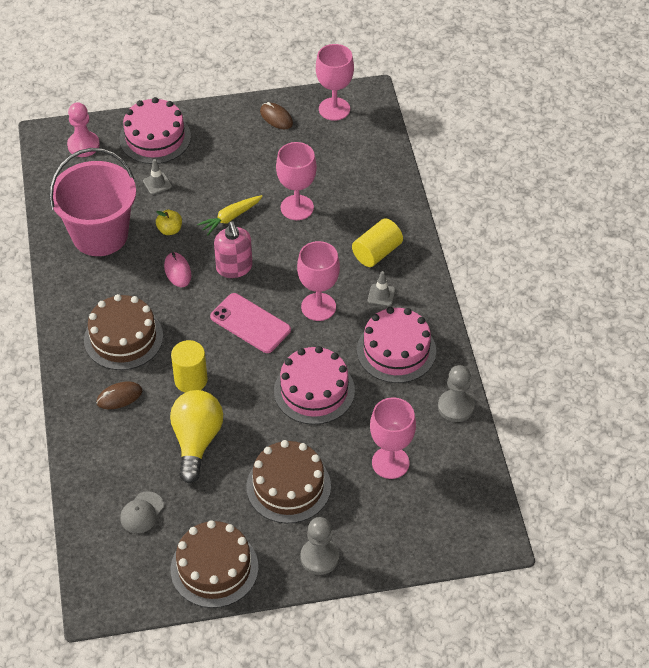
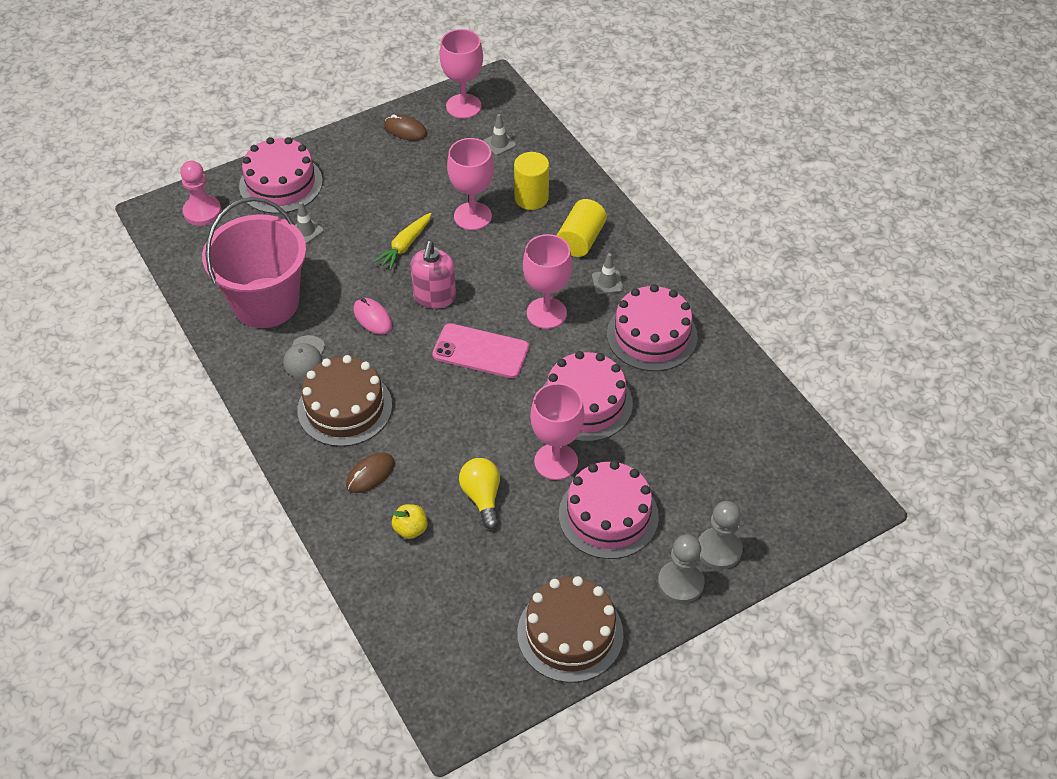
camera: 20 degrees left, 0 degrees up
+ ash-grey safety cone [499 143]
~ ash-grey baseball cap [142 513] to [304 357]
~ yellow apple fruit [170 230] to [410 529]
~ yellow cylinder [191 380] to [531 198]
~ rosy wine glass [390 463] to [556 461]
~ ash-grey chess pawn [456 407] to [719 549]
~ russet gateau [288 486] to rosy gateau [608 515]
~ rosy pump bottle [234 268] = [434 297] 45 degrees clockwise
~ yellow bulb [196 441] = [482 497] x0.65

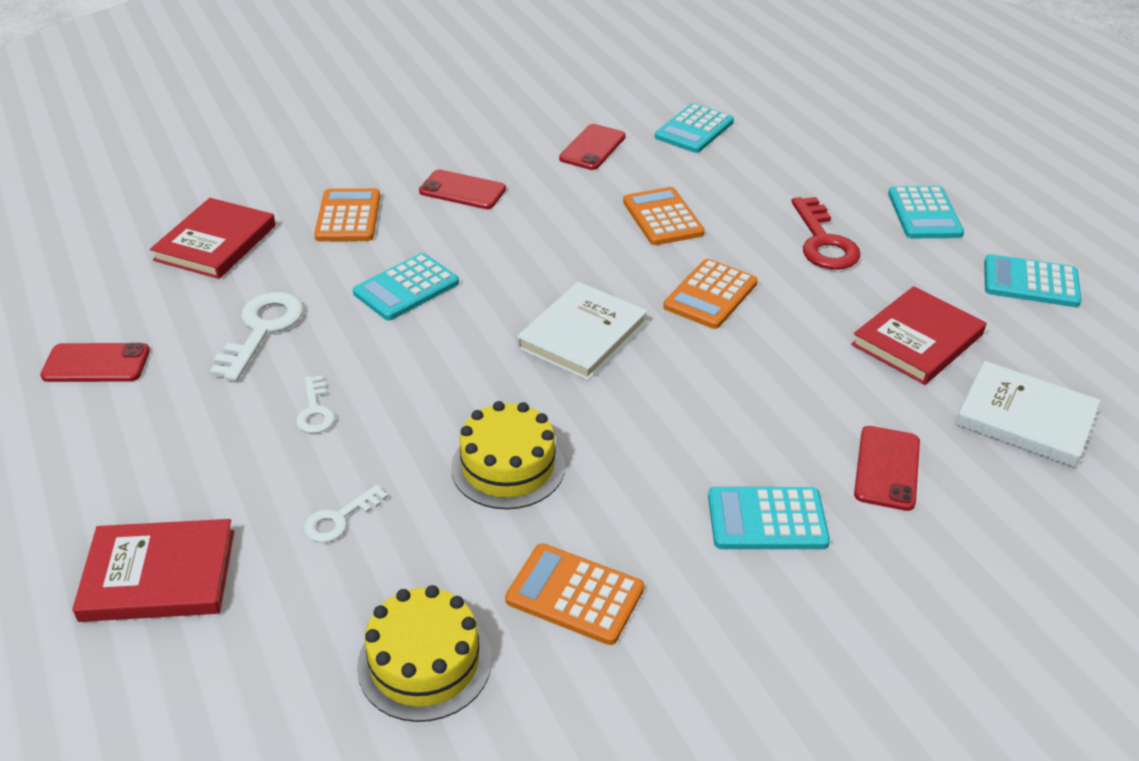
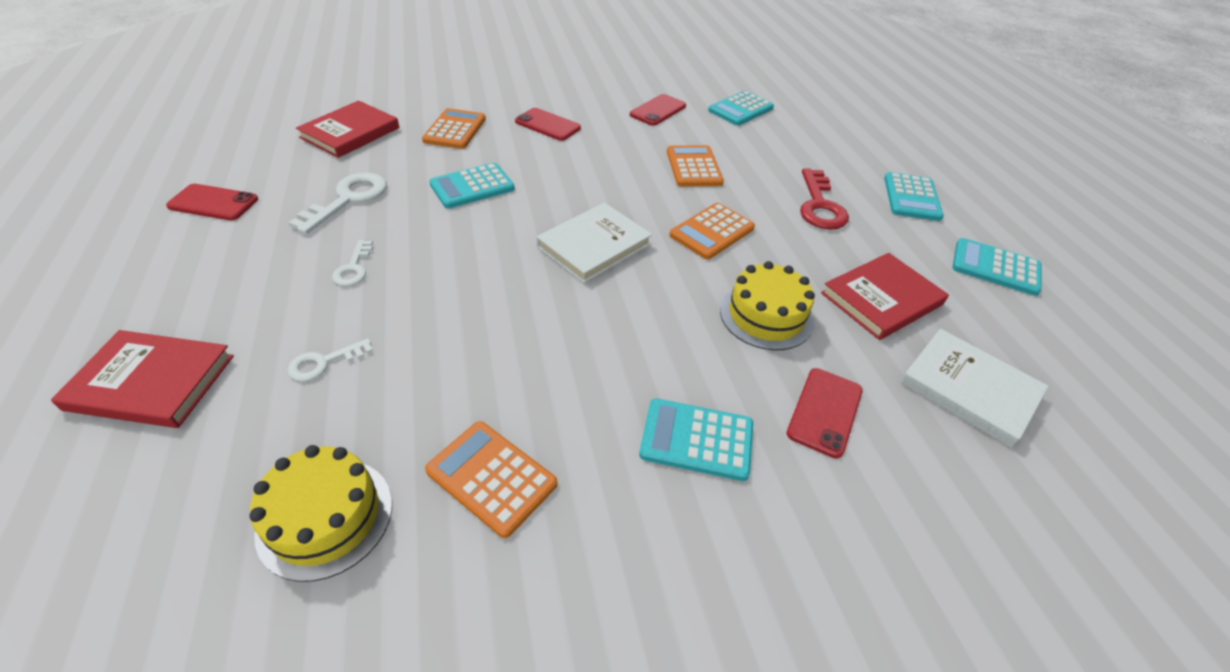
camera: 10 degrees right, 5 degrees up
~ yellow gateau [508 466] to [766 315]

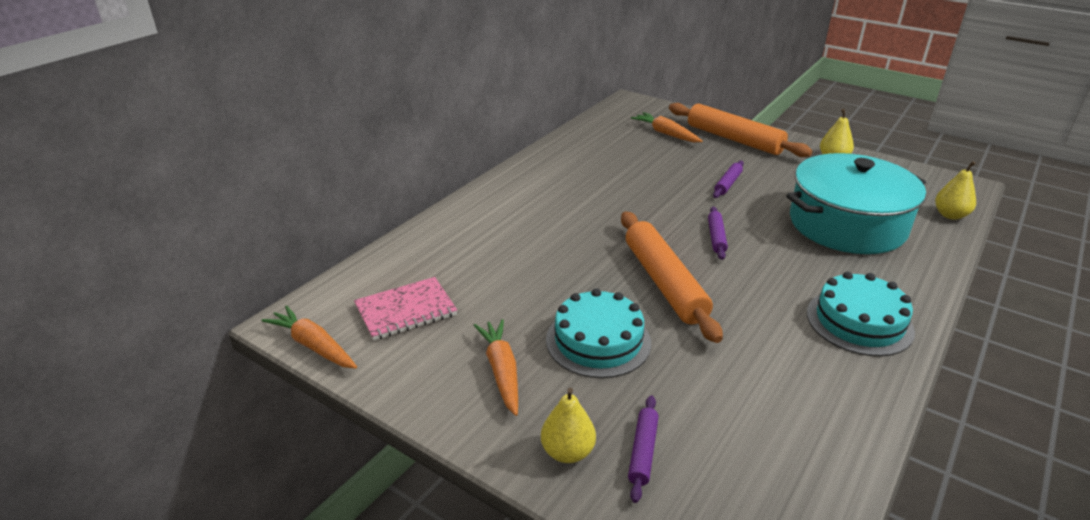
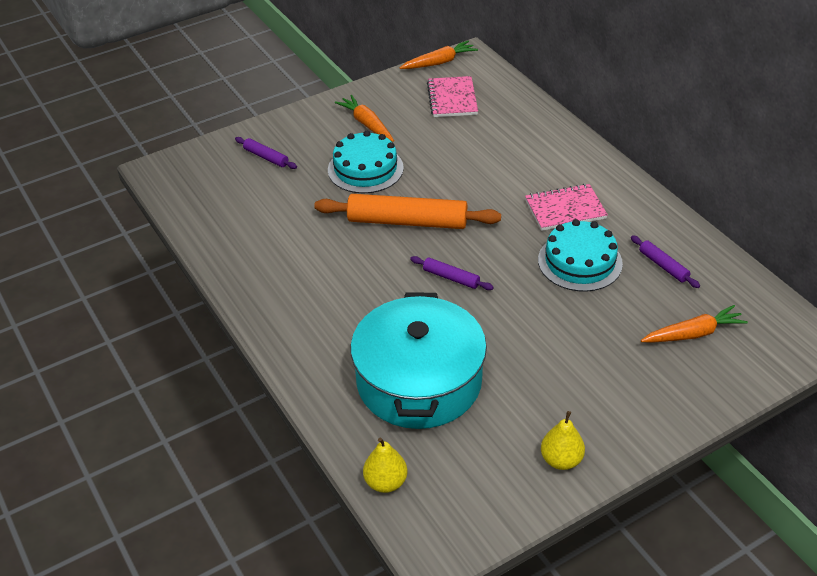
camera: 115 degrees right, 10 degrees up
- yellow toy pear [567 452]
- bright orange pastry roller [734 139]
+ rosy notebook [565 209]
~ violet pastry roller [728 184] to [663 266]
~ teal gateau [859 322] to [580 262]
~ bright orange toy carrot [501 371] = [366 124] 135 degrees counterclockwise

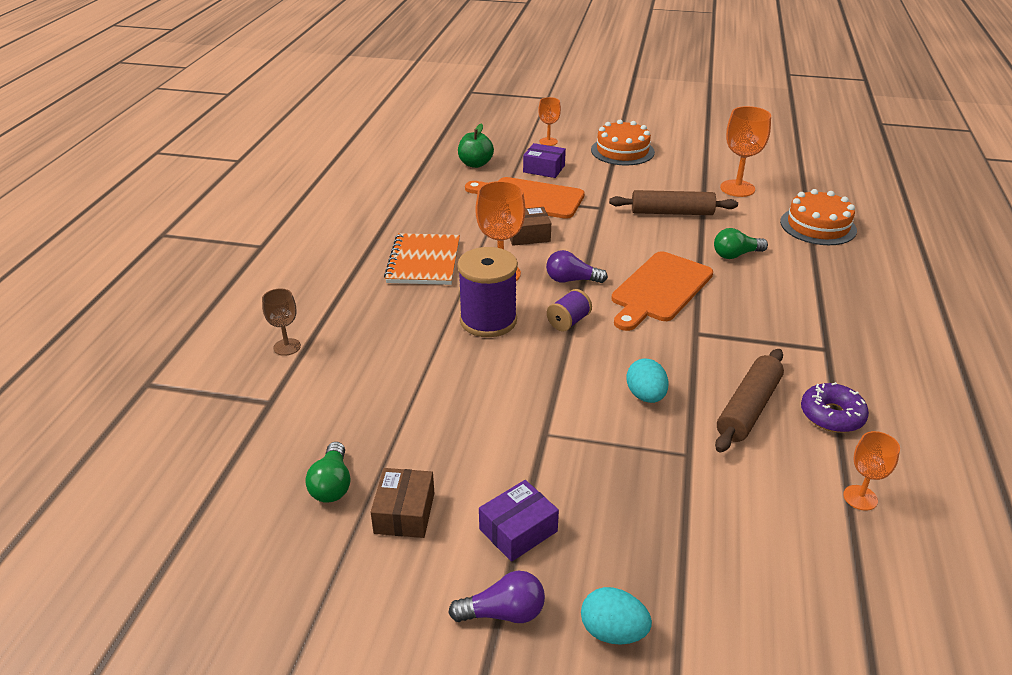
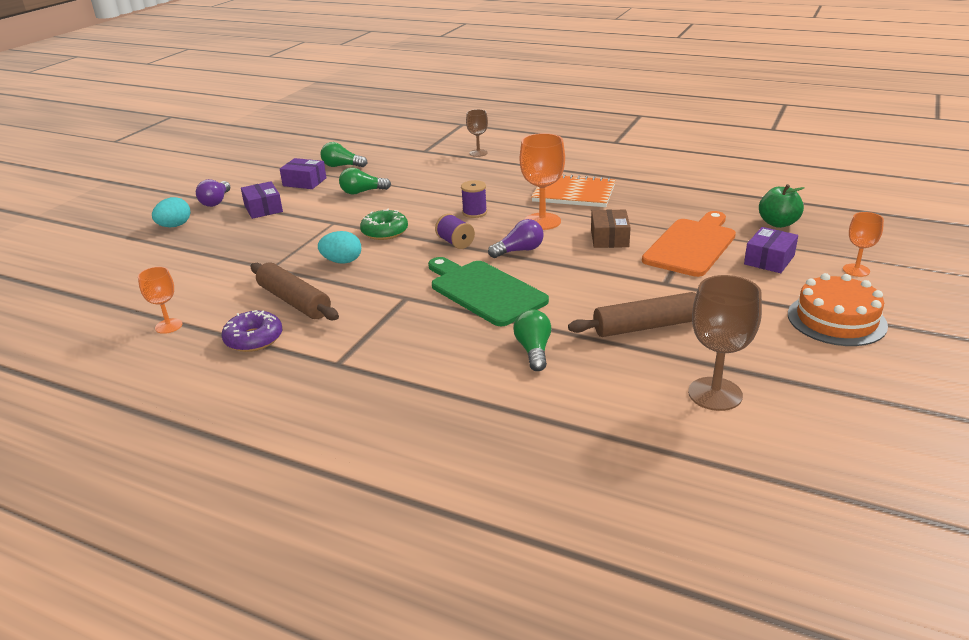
camera: 105 degrees right, 5 degrees down
- bright orange gateau [818 226]
+ leaf-green bulb [362 192]
+ leaf-green glazed donut [384 232]
~ russet box [404 513] to violet box [304 182]
~ bright orange bread board [659 289] to leaf-green bread board [484 291]
~ bright orange wine glass [737 188] to russet wine glass [715 394]
~ violet bulb [571 280] = [519 250] 45 degrees clockwise
~ russet pastry roller [672 212] = [646 326] 60 degrees clockwise
~ violet bobbin [488 320] = [474 213] x0.52

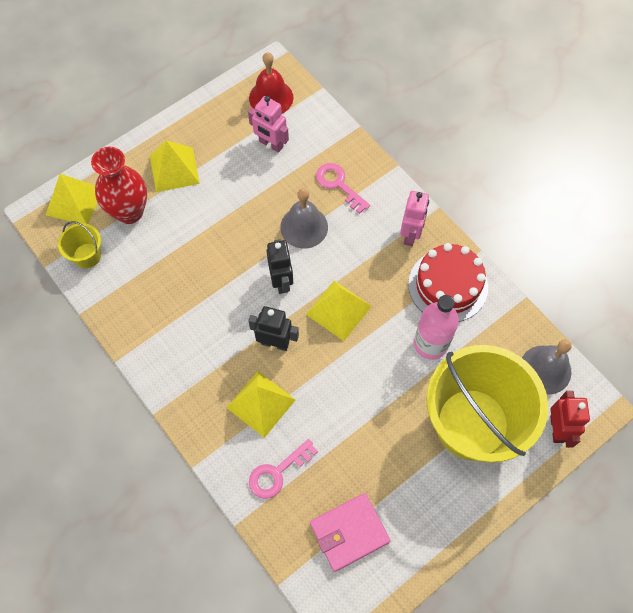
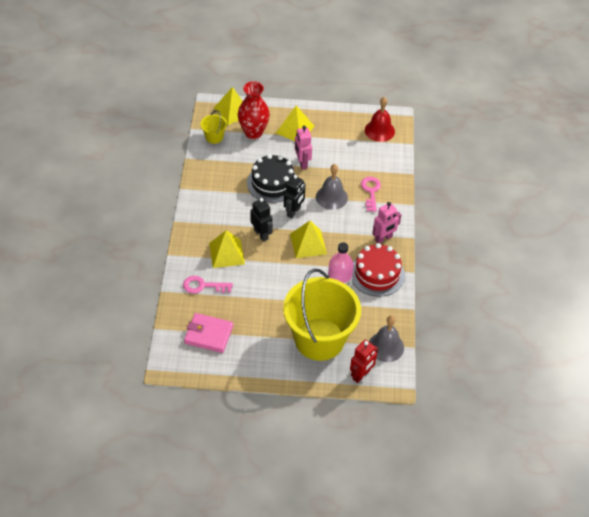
camera: 40 degrees right, 15 degrees down
+ jet-black gateau [272 183]
~ rosy robot [271 144] to [302 163]

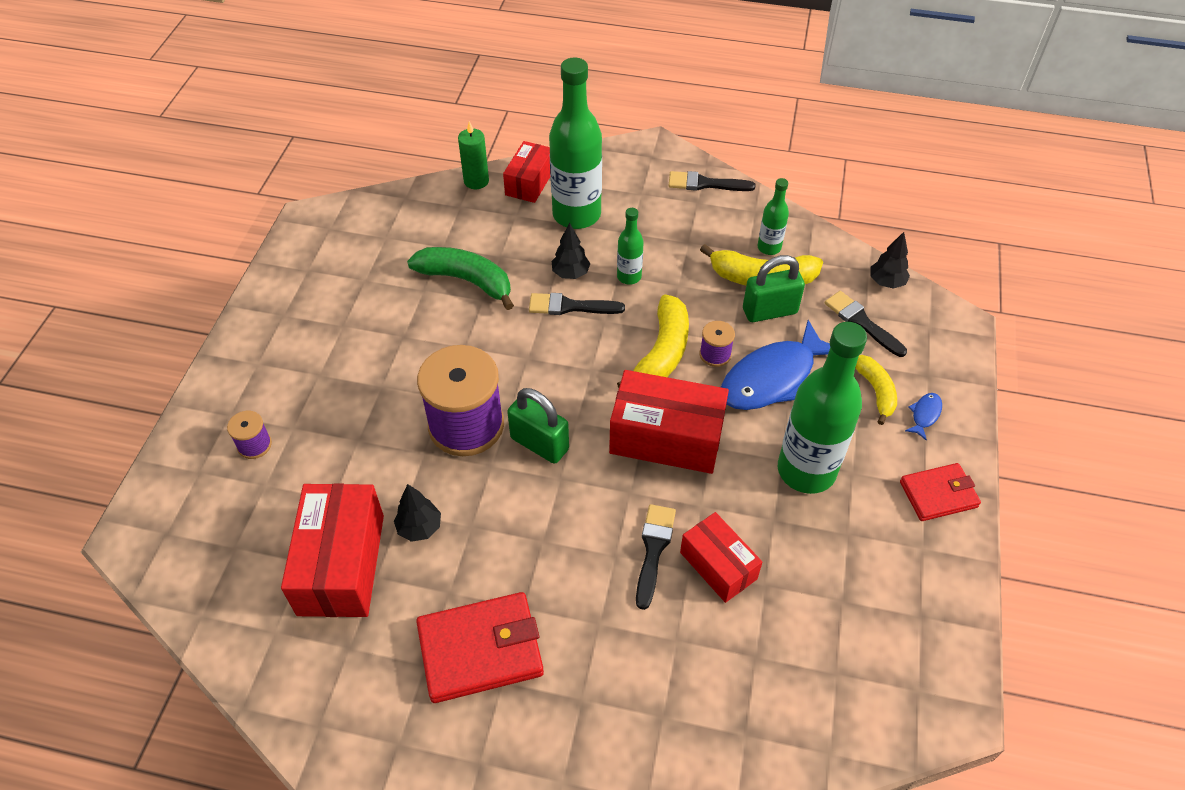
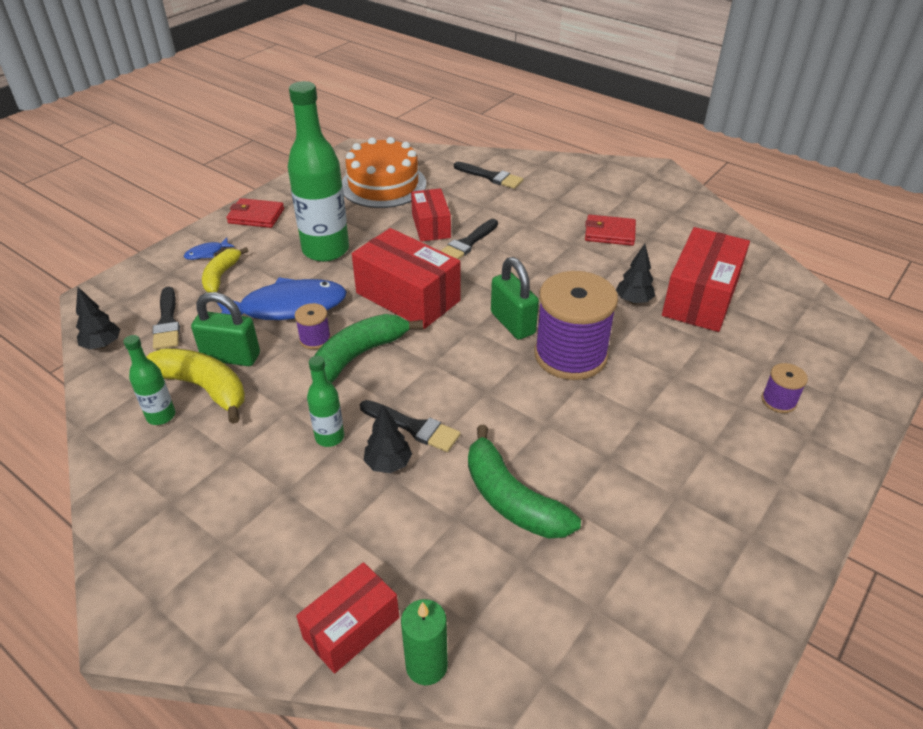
camera: 155 degrees left, 10 degrees down
- leaf-green bottle [576 215]
+ bright orange gateau [383 185]
~ jet-black paint brush [705 184] to [491 177]
~ yellow banana [662 352] to leaf-green banana [359 355]
~ scarlet billfold [480 650] = [609 233] x0.63

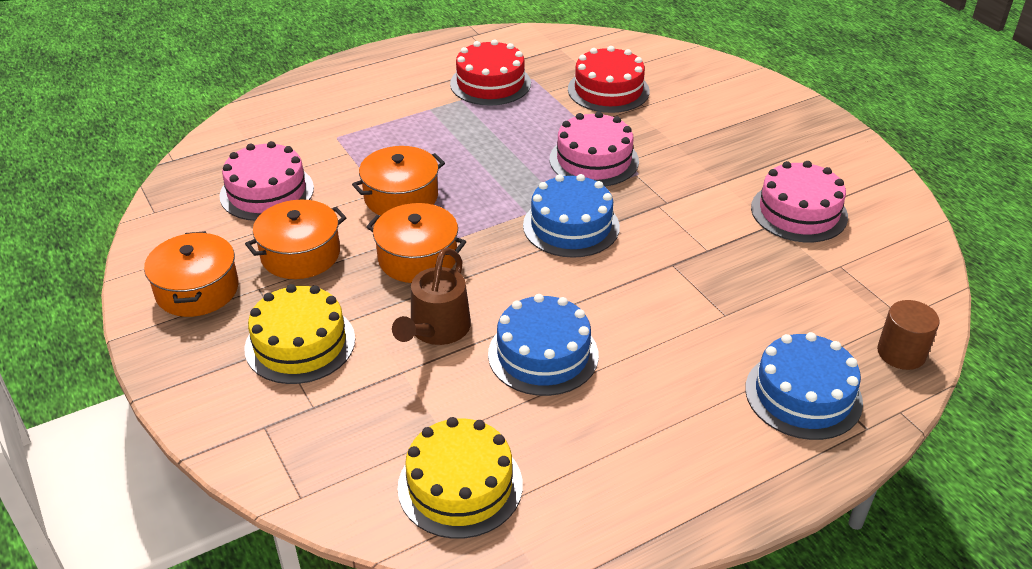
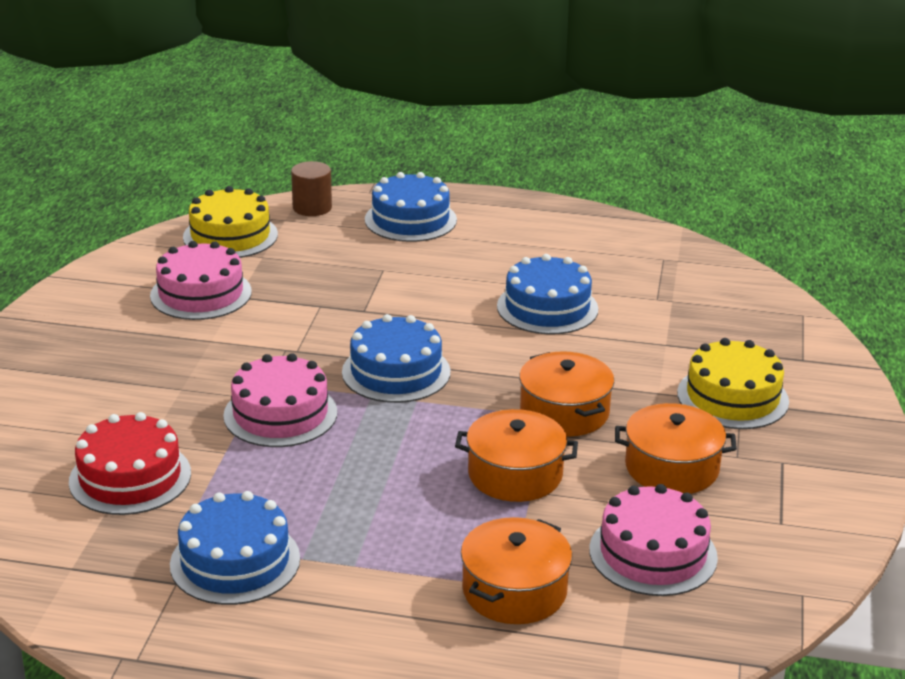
camera: 140 degrees left, 10 degrees down
- russet watering pot [436 330]
~ bright orange stockpot [197 290] to [514 590]
~ yellow gateau [460 485] to [230 236]
~ scarlet gateau [490 83] to royal blue gateau [235 561]

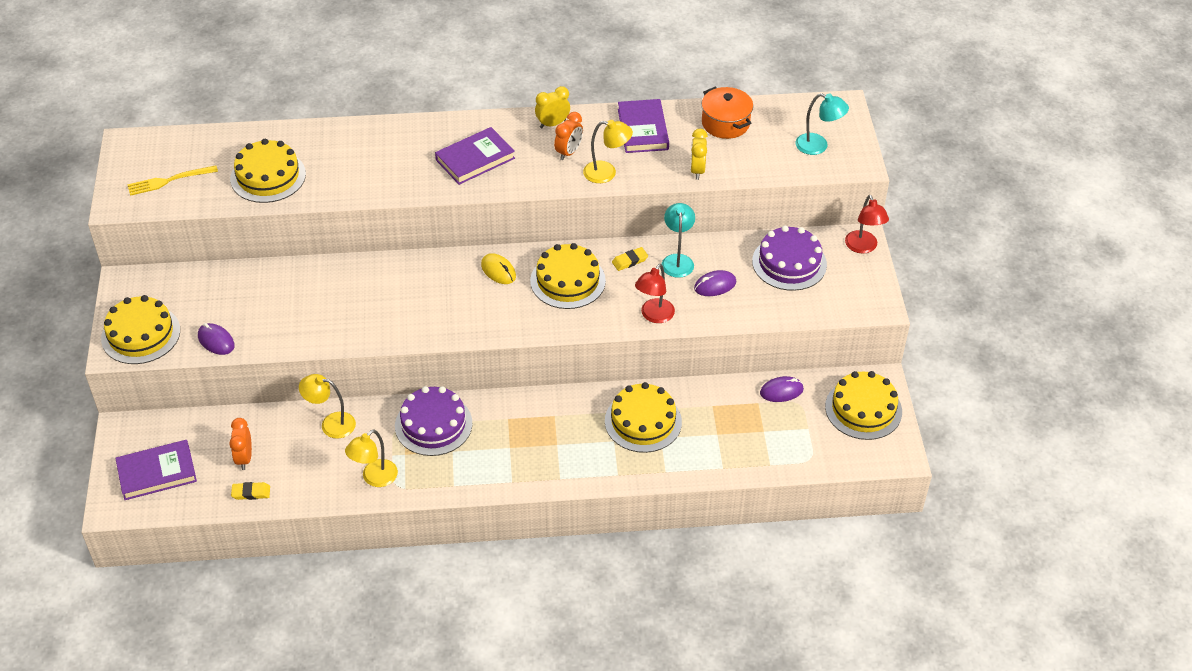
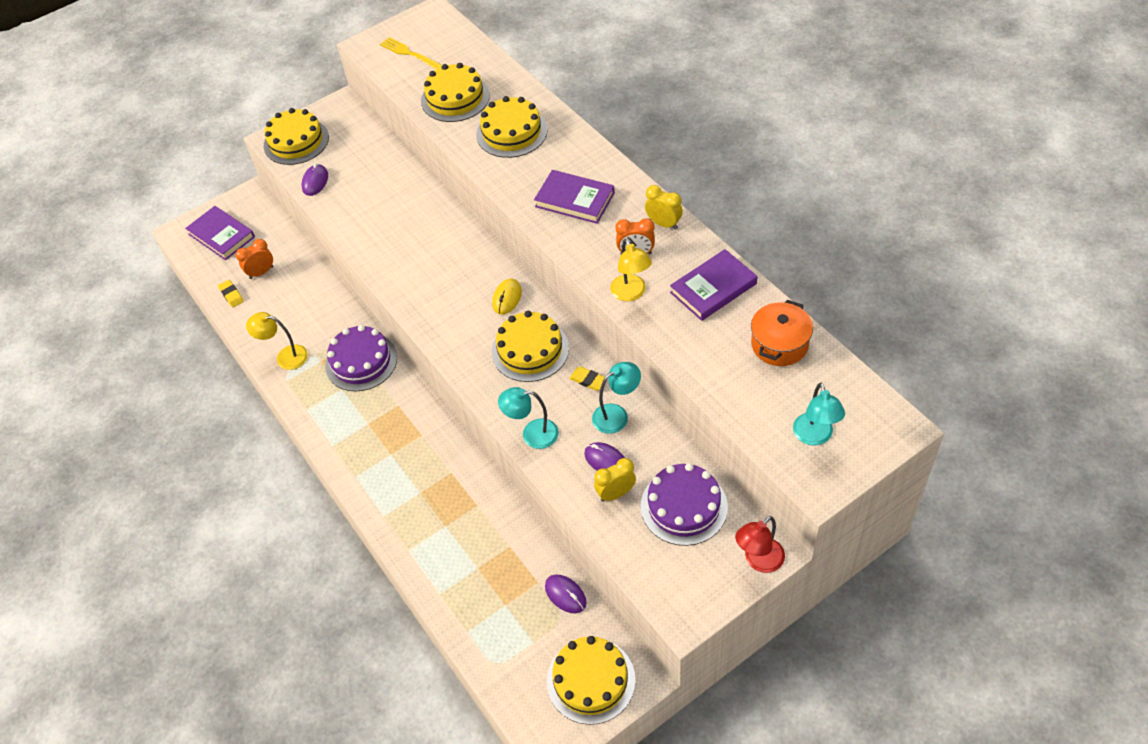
camera: 65 degrees right, 5 degrees up
- yellow reading lamp [331 424]
~ yellow gateau [643 421] to [511 132]
~ yellow alarm clock [697 170] to [616 493]
~ scarlet reading lamp [654 316] to teal reading lamp [532 434]

